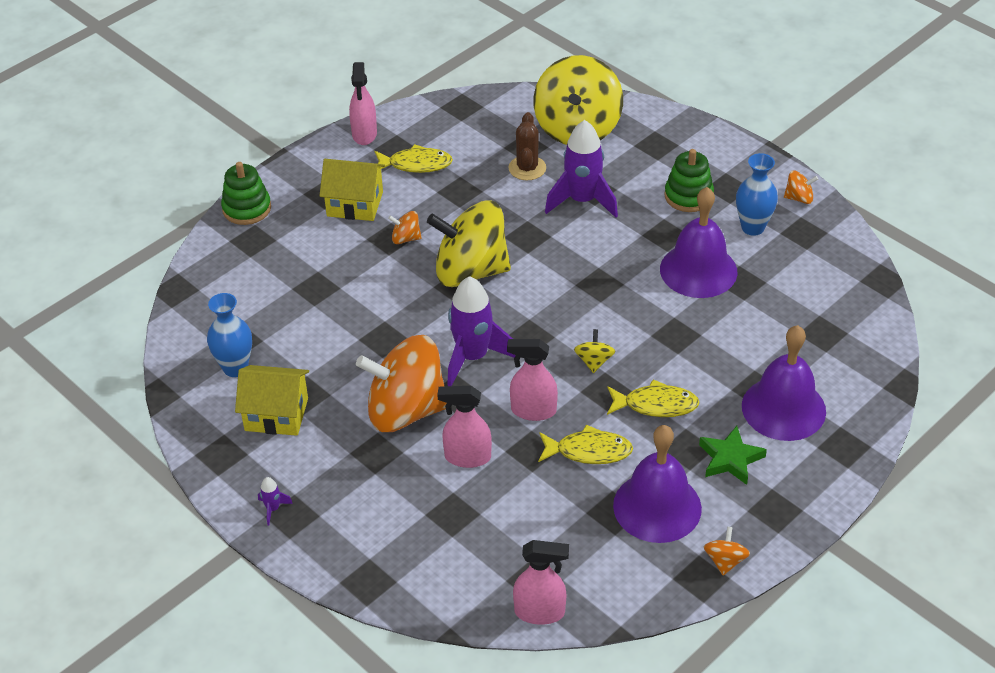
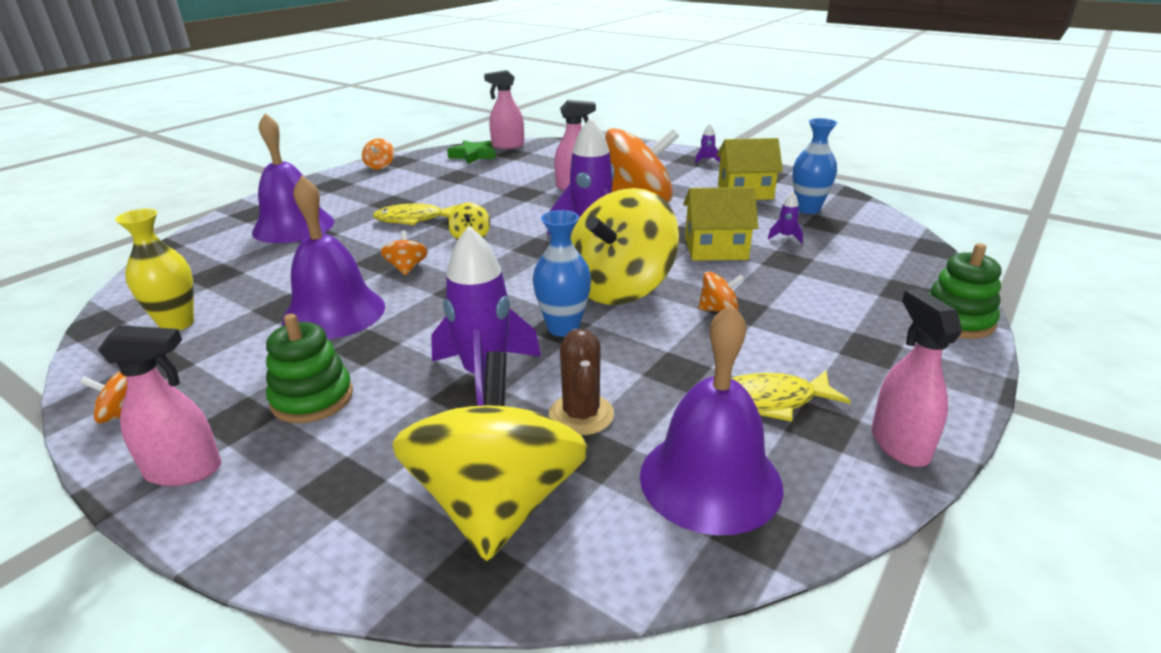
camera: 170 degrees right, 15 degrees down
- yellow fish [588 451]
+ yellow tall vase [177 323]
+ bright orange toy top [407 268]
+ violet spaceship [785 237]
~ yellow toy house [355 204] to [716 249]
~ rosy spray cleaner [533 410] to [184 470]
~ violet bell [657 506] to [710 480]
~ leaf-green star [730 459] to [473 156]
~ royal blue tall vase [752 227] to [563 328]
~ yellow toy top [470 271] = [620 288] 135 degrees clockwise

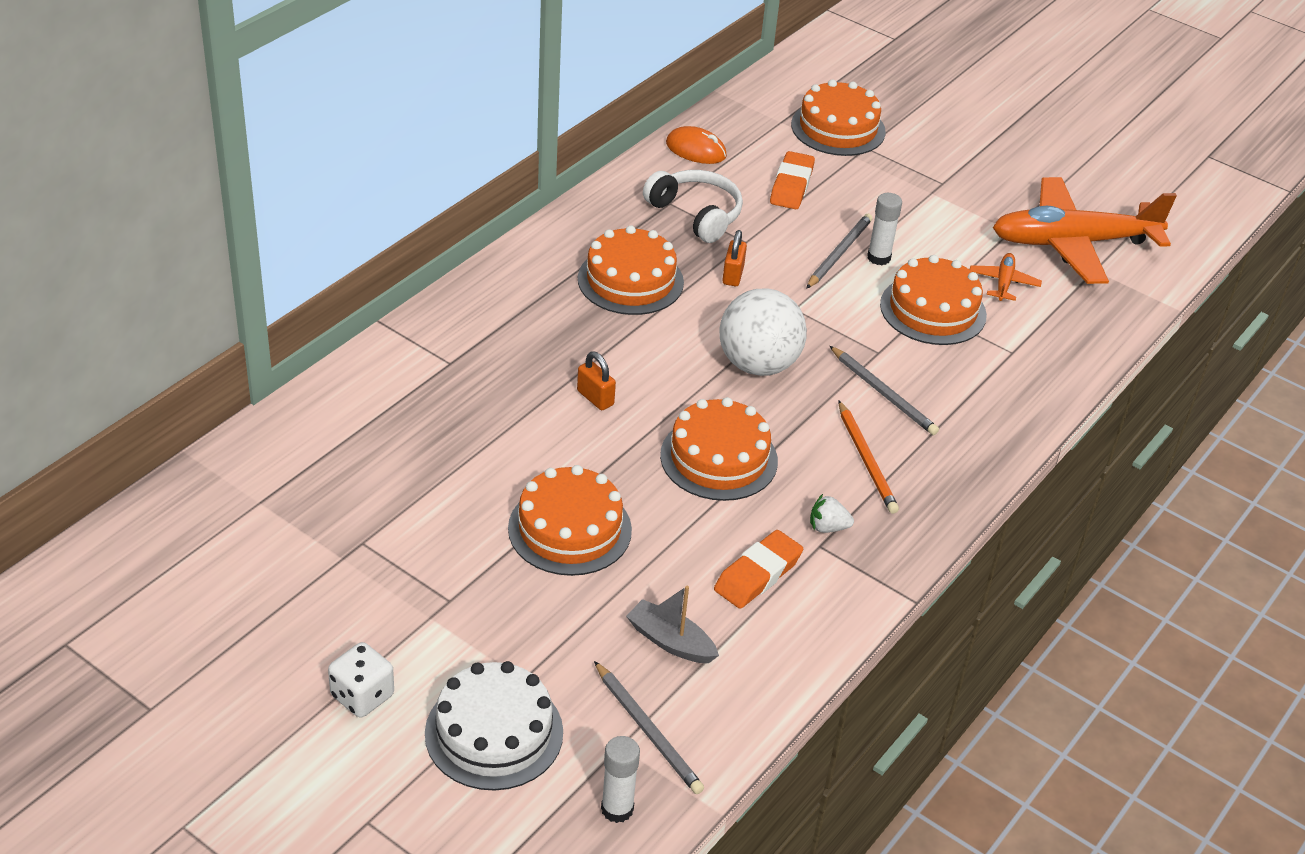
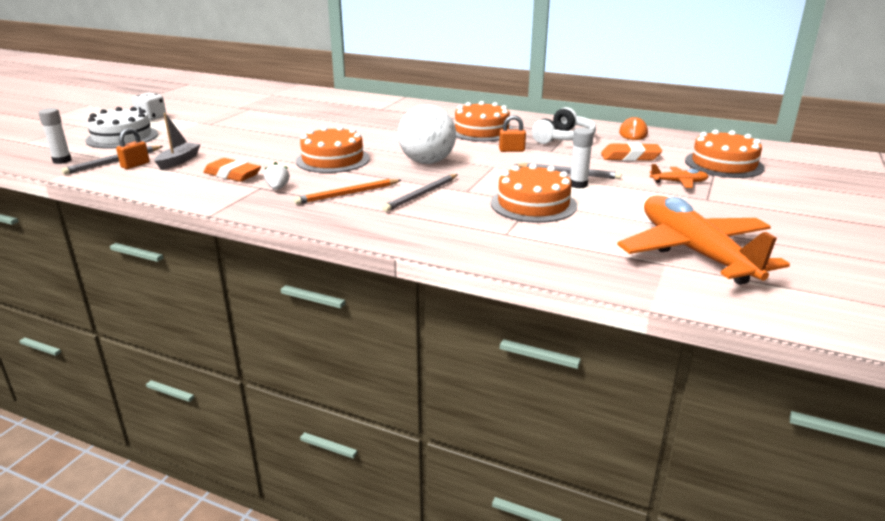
camera: 80 degrees right, 15 degrees down
- bright orange gateau [569 529]
~ bright orange lock [595 398] to [135 165]
~ bright orange aeroplane [1003 283] to [679 182]

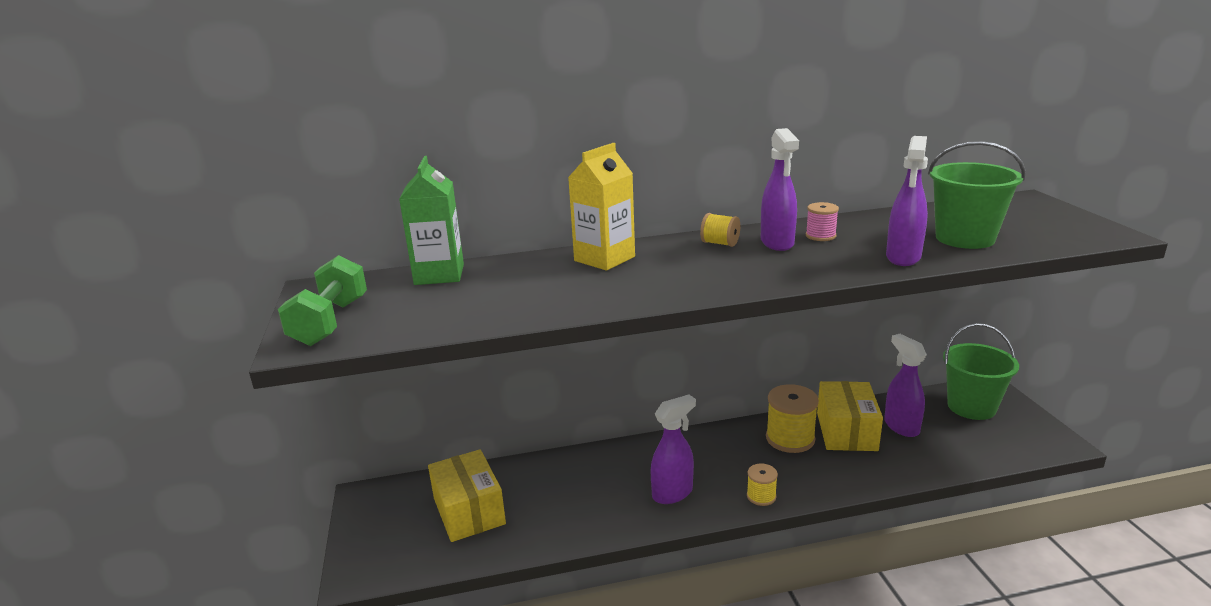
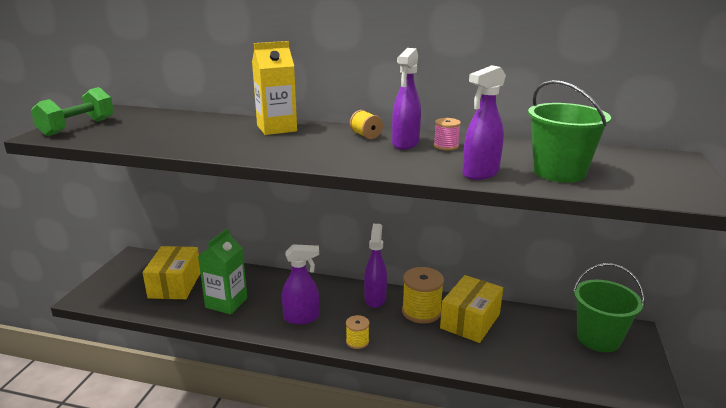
camera: 25 degrees right, 0 degrees up
~ leaf-green juice carton [439 274] to [226 303]
~ violet spray cleaner [901 426] to [375 299]

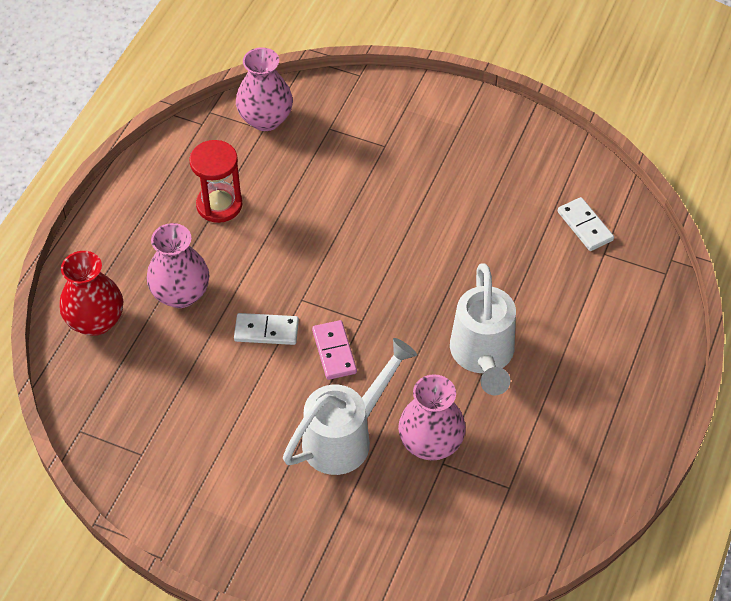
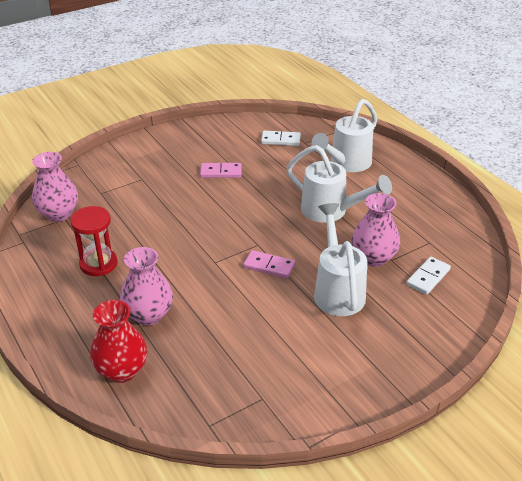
camera: 55 degrees left, 15 degrees down
+ rosy domino tile [221 172]
+ pure white watering pot [346 164]
~ pure white domino tile [266 331] to [428 277]

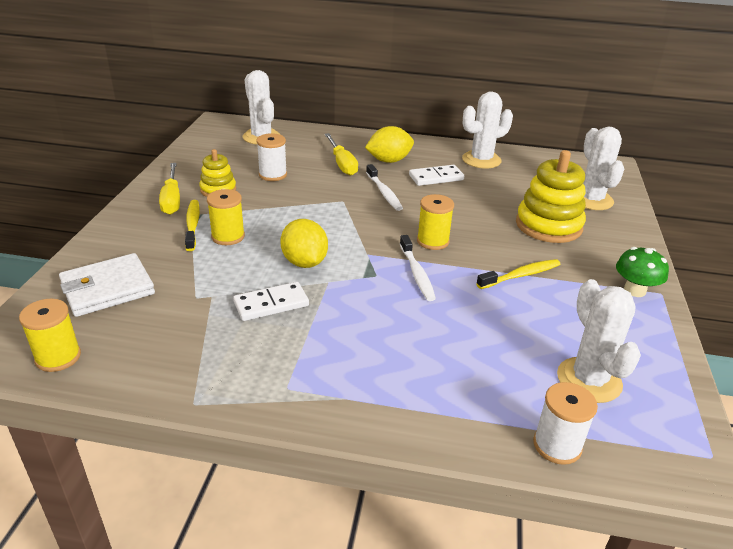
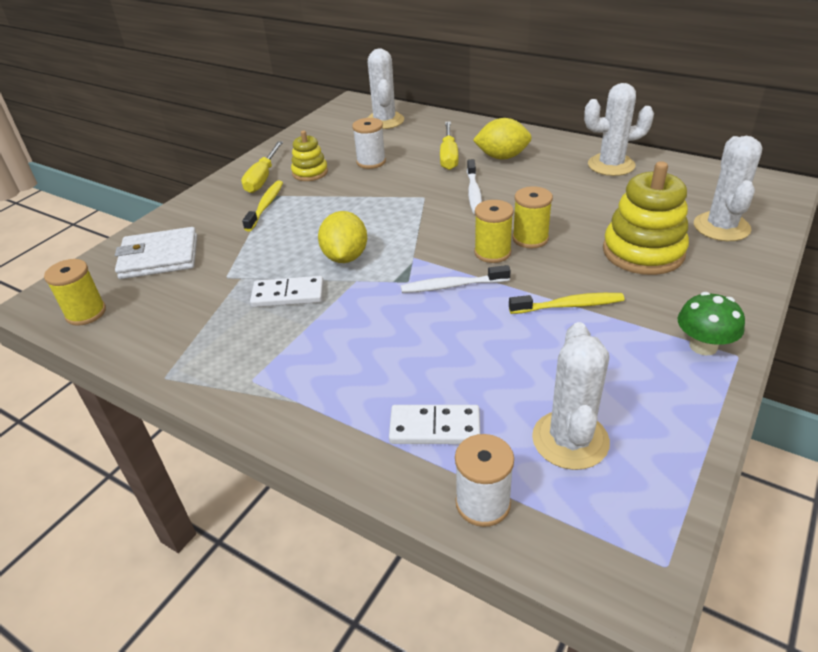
camera: 25 degrees right, 5 degrees up
~ yellow bobbin [228 236] to [530 238]
~ pure white domino tile [436 178] to [435 428]
~ pure white dental brush [417 273] = [452 286] 75 degrees clockwise

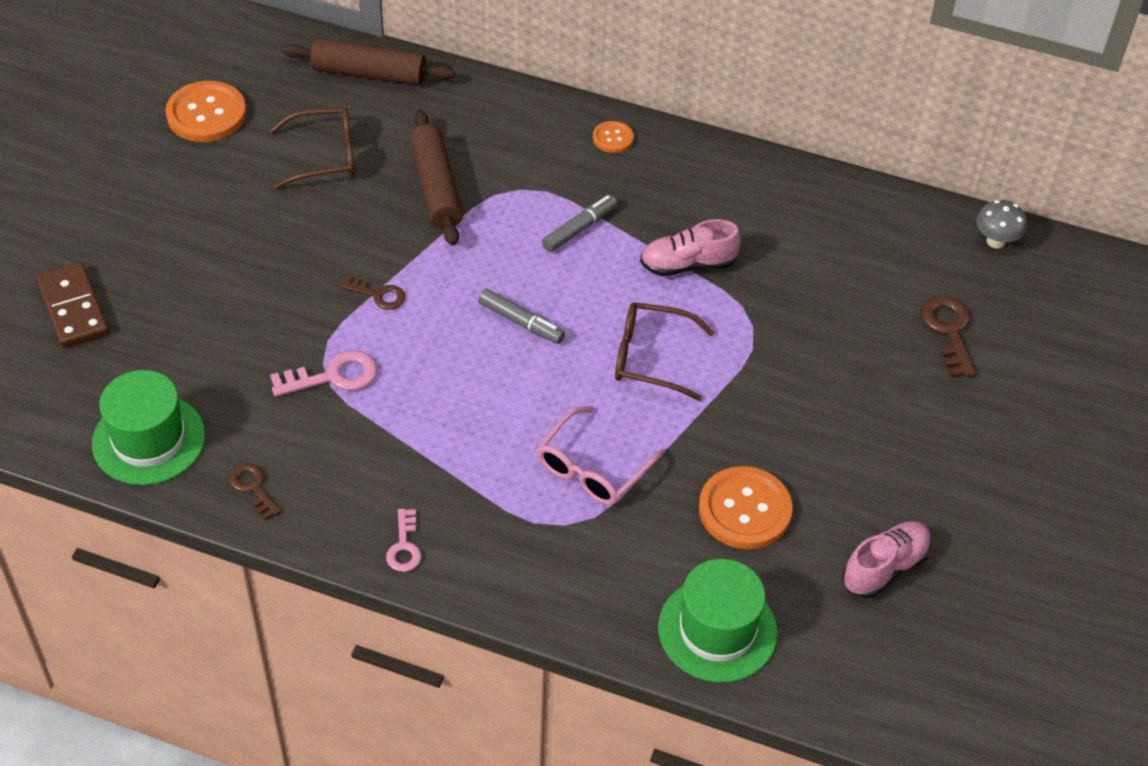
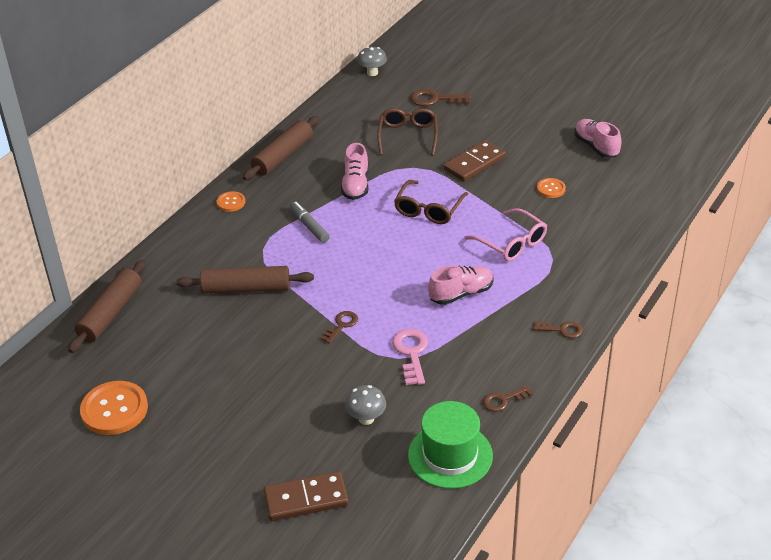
camera: 75 degrees left, 10 degrees down
- ash-grey marker [521 322]
- leaf-green top hat [717 630]
+ russet pastry roller [282 156]
+ ash-grey toadstool [366 419]
+ rosy lace-up shoe [461 293]
+ russet domino tile [474 163]
~ russet spectacles [324 156] to [408 136]
~ rosy door key [404 546] to russet door key [561 330]
~ bright orange button [744 510] = [551 189] x0.52

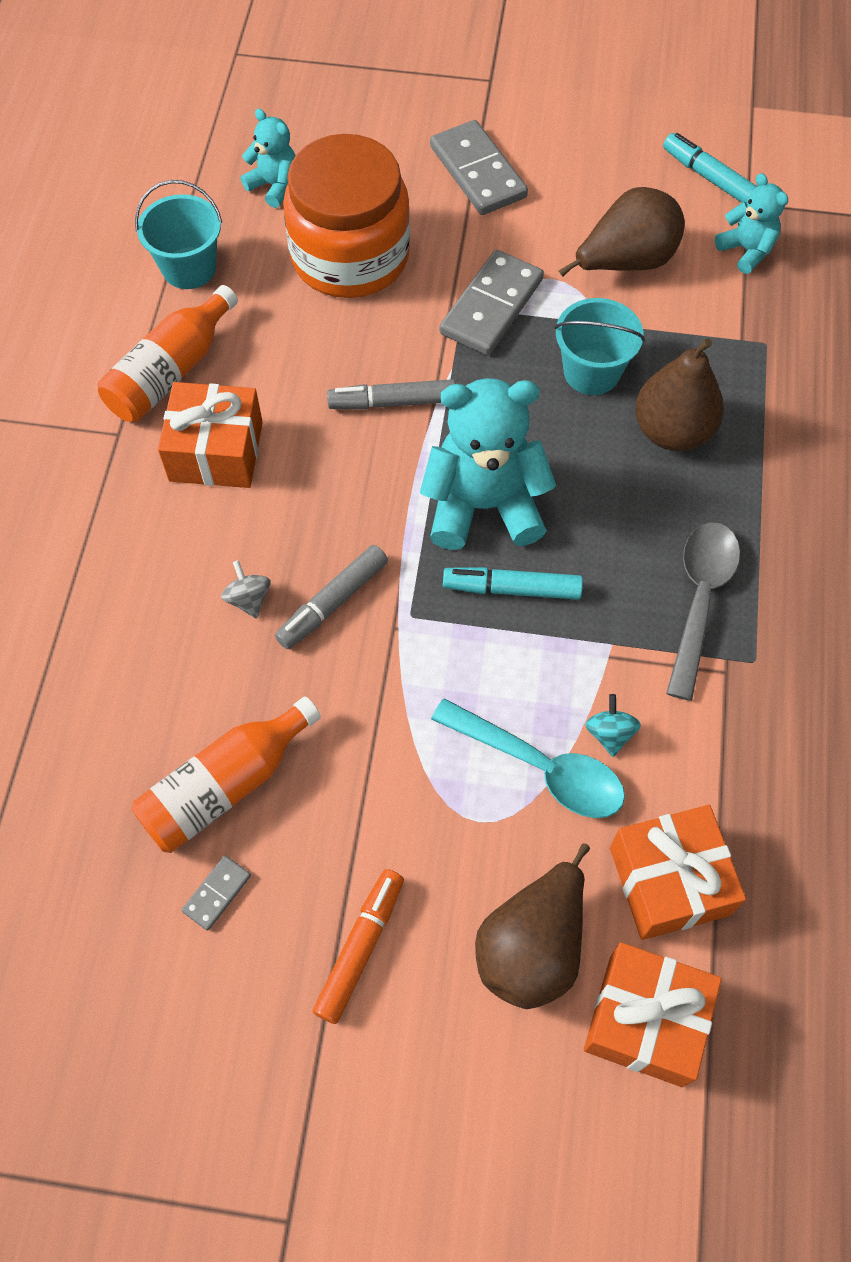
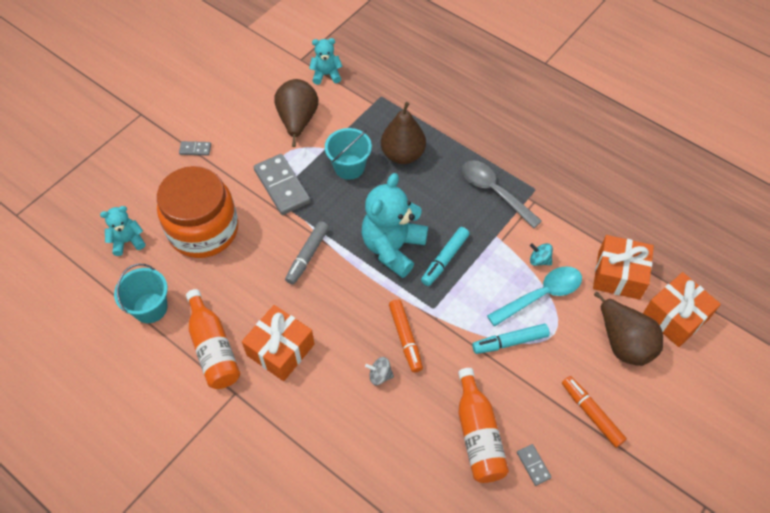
camera: 60 degrees left, 5 degrees down
~ teal marker [710 178] to [510 342]
~ ash-grey marker [333 602] to bright orange marker [405 338]
~ ash-grey domino tile [478 172] = [195 149] x0.47

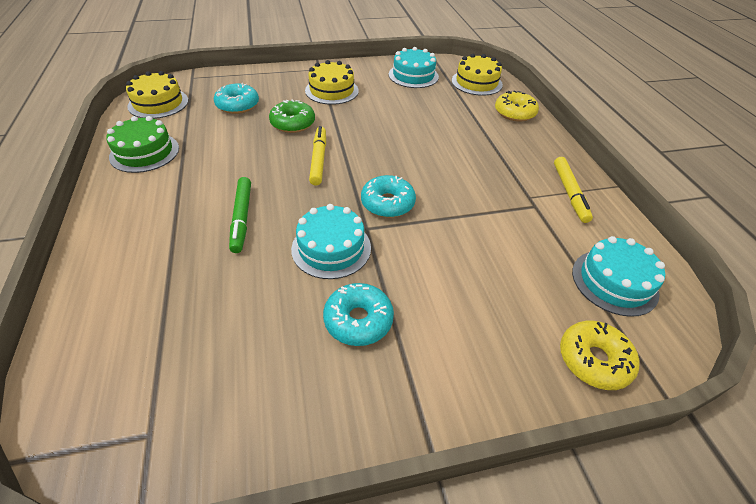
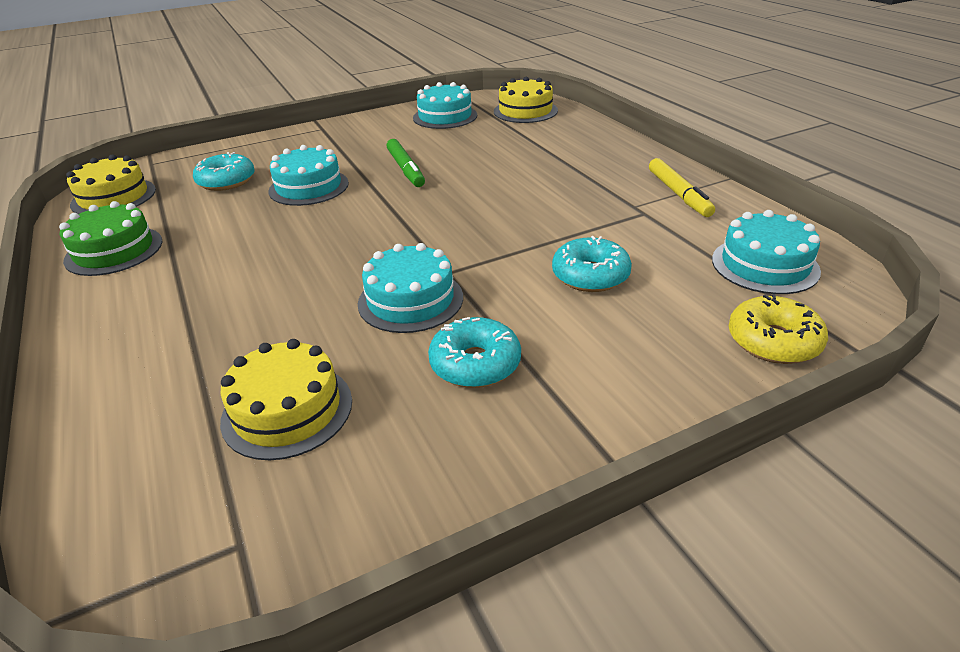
camera: 10 degrees left, 10 degrees down
- yellow marker [318 159]
- yellow glazed donut [514 113]
~ leaf-green marker [242 218] to [405 169]
~ yellow gateau [331 90] to [287 410]
~ teal glazed donut [387 203] to [590 275]
~ leaf-green glazed donut [293 123] to teal gateau [309 187]

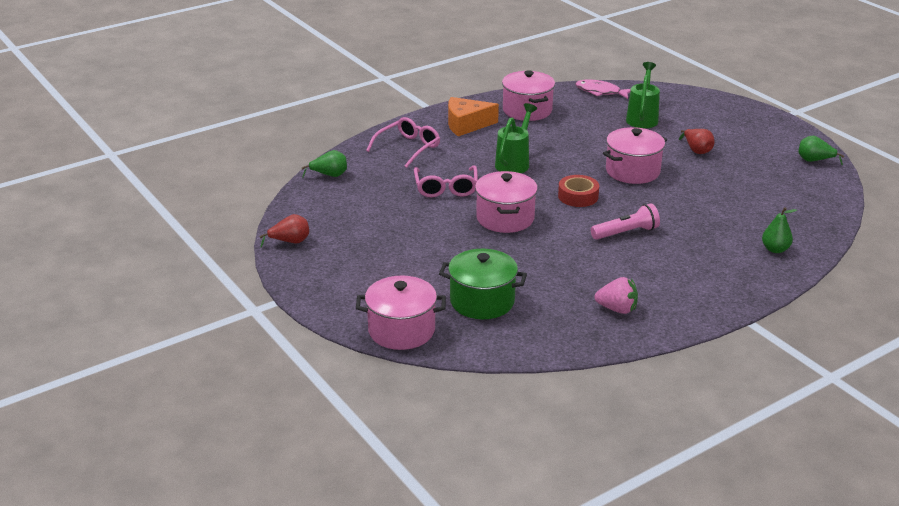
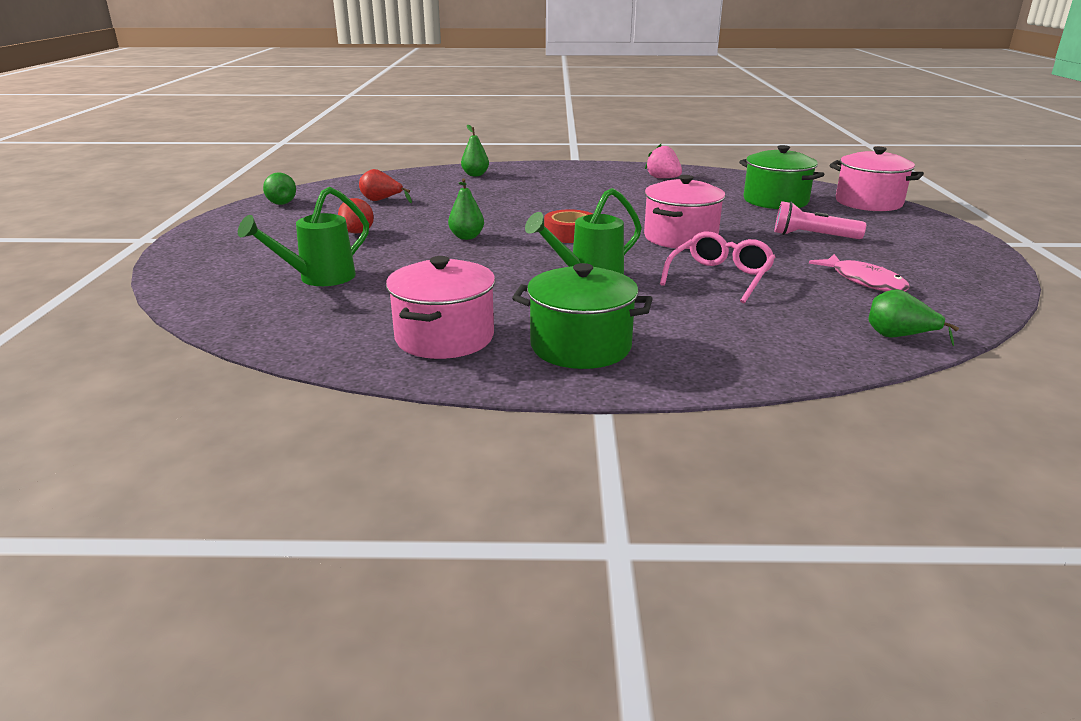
camera: 145 degrees left, 5 degrees down
- rosy spectacles [408 148]
~ scarlet toy pear [290 242] to [381 200]
~ rosy fish [600 92] to [864 281]
~ rosy pocket torch [626 233] to [813 236]
~ bright orange piece of cheese [466 124] to leaf-green stockpot [580 346]
~ rosy stockpot [632 171] to leaf-green toy pear [466 237]

